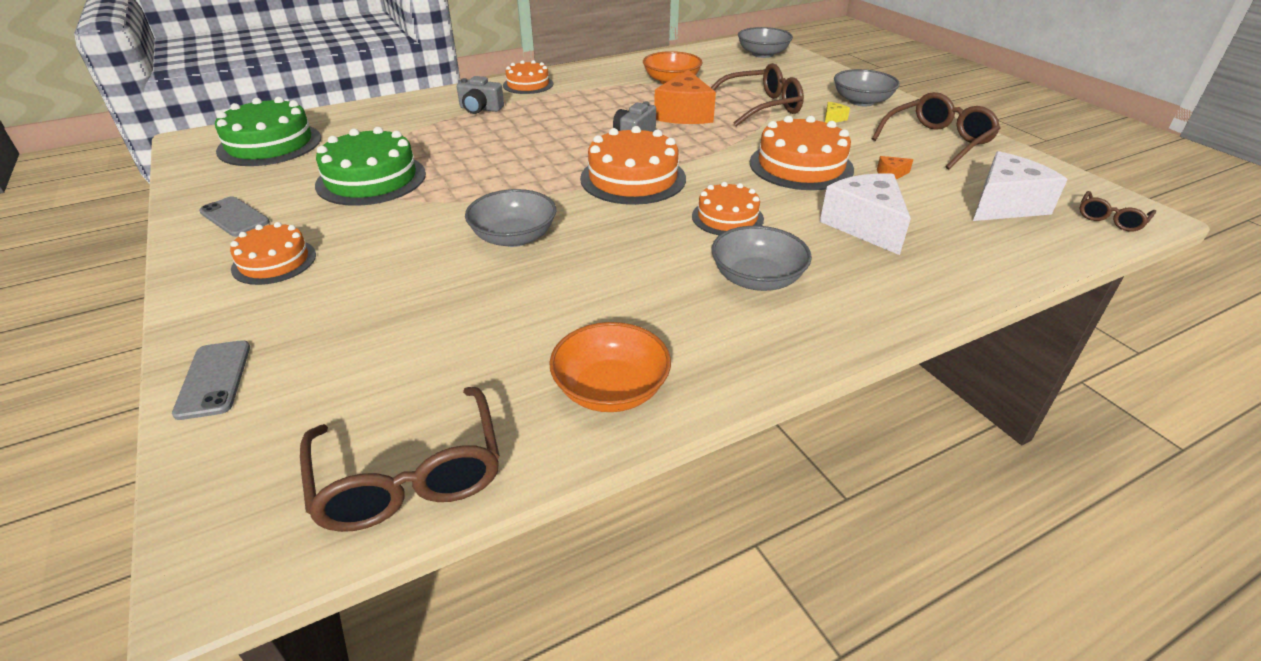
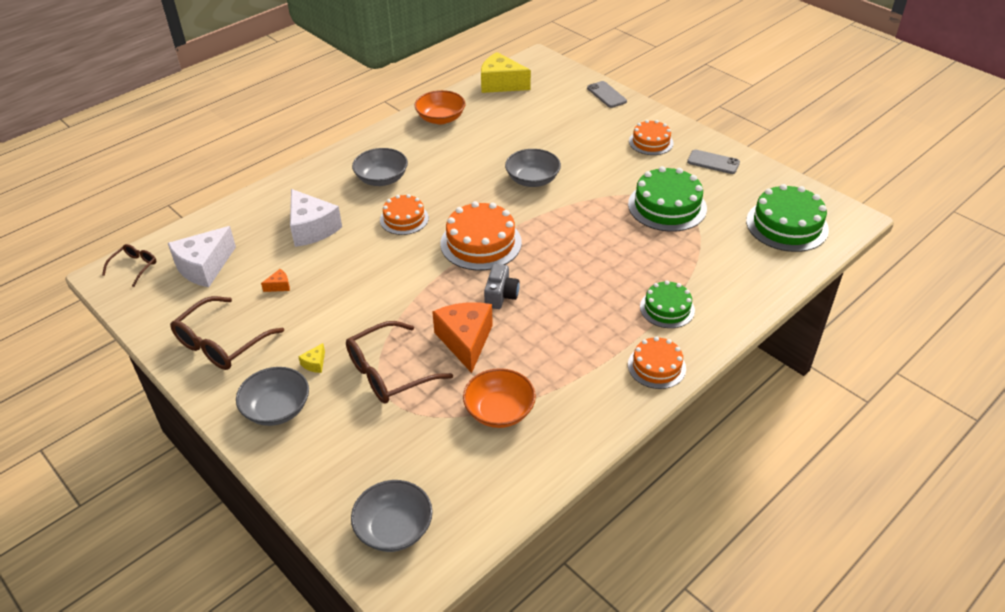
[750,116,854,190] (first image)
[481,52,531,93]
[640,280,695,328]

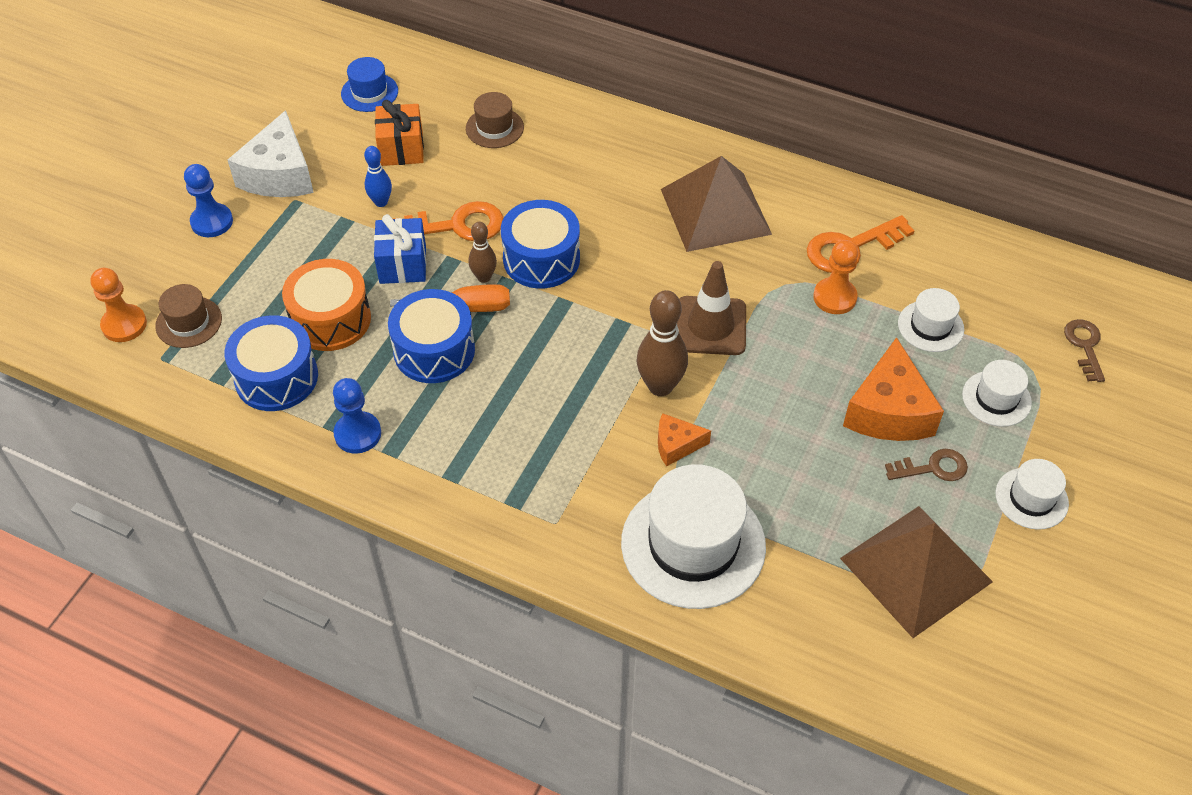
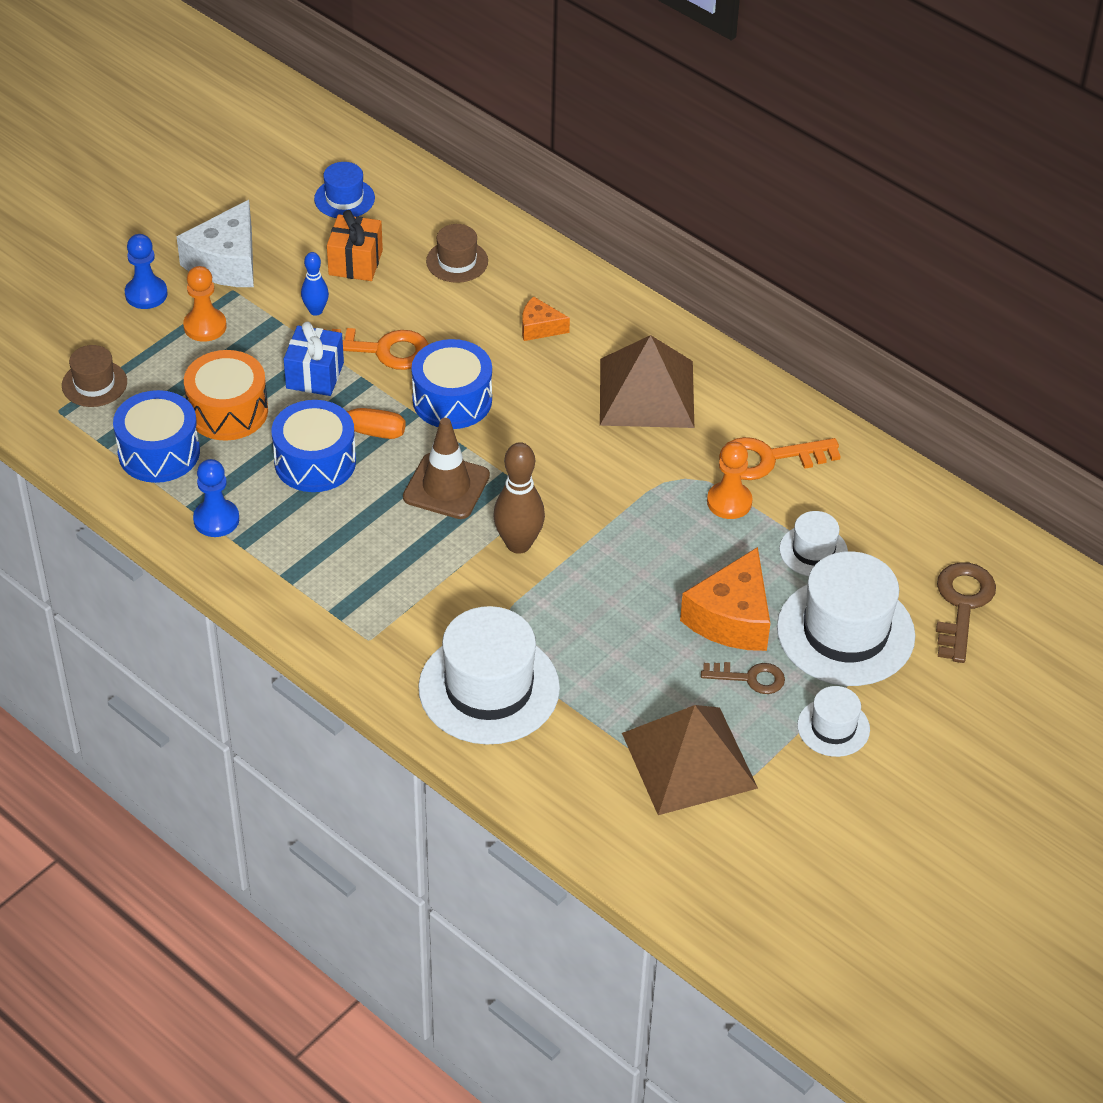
[469,222,497,283] (first image)
[183,266,227,342]
[522,296,570,341]
[403,418,490,519]
[777,551,915,686]
[936,562,996,663]

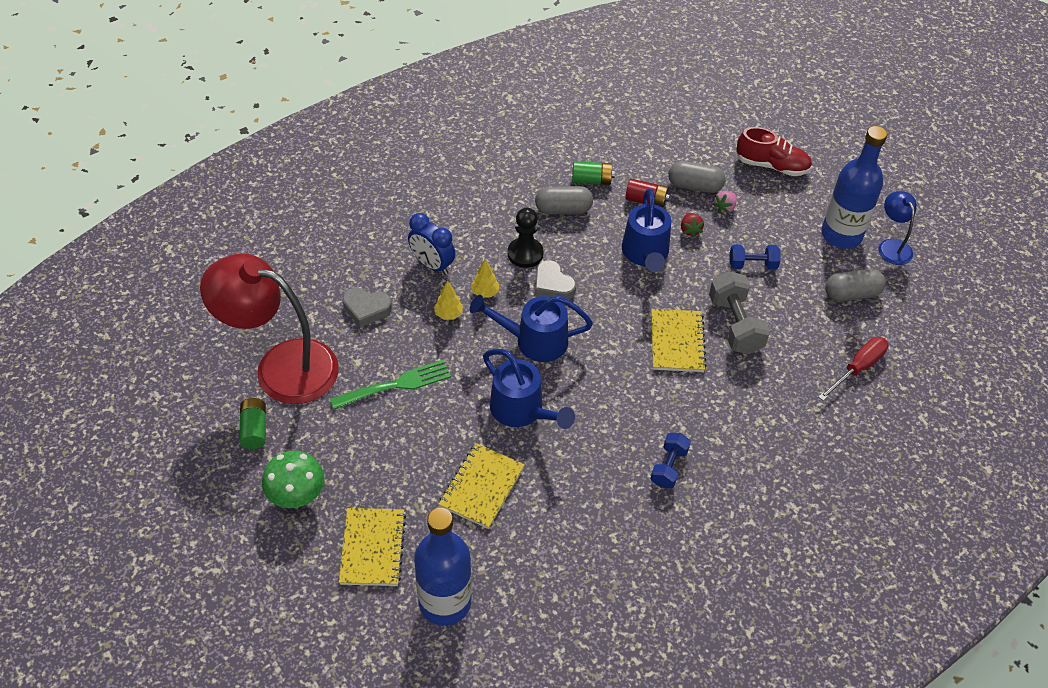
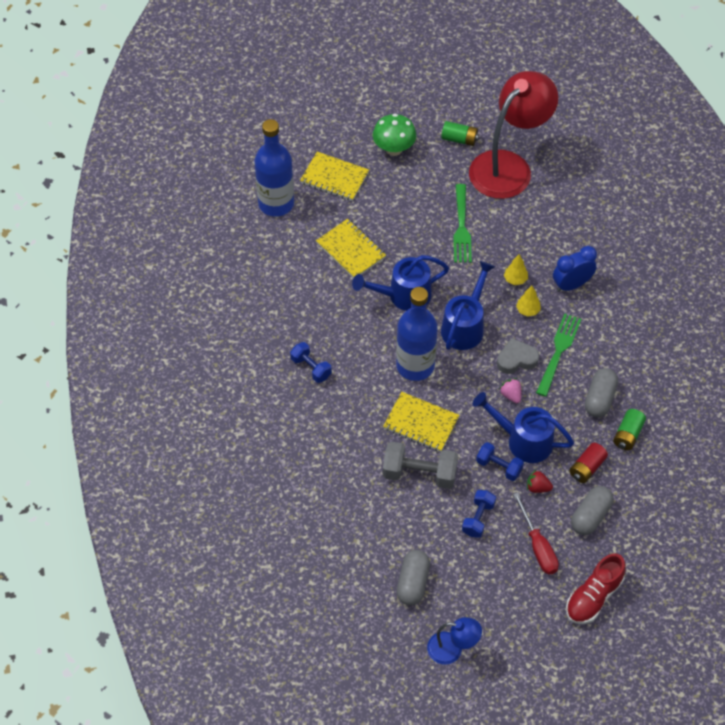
[343,288,392,327] (first image)
[476,442,524,481]
[499,378,521,403]
[513,493,559,575]
[396,287,438,381]
[536,313,581,397]

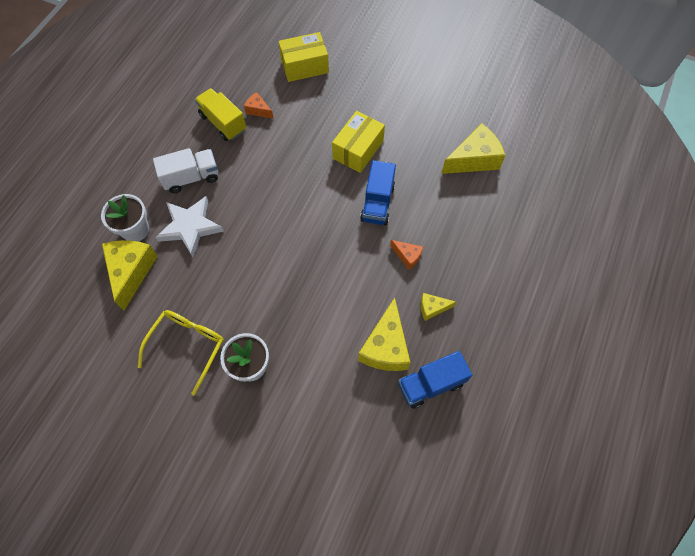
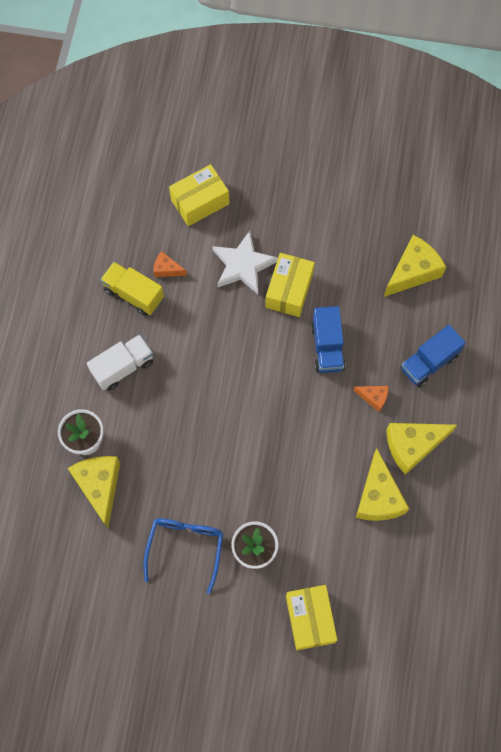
[286,585,337,650]
[213,231,278,294]
[400,325,466,387]
[143,518,223,594]
[386,423,457,475]

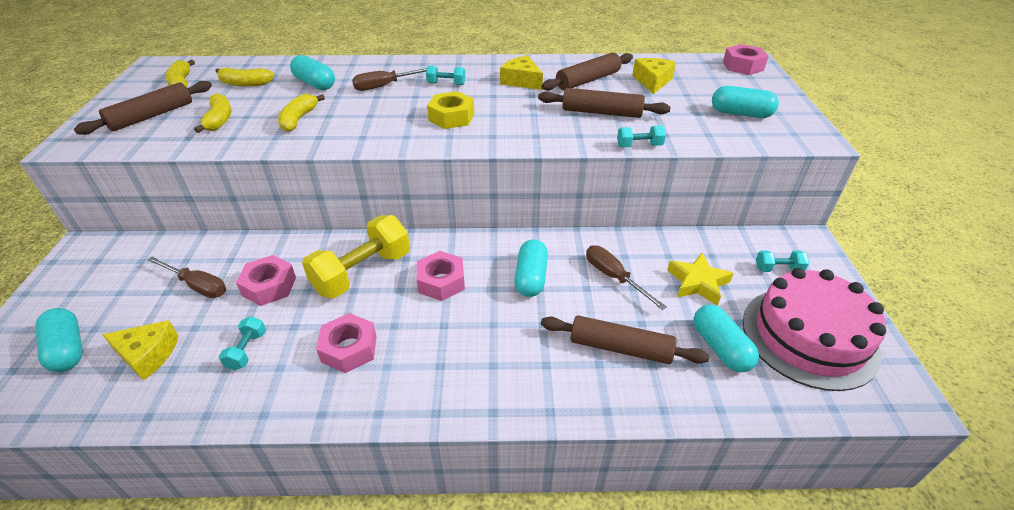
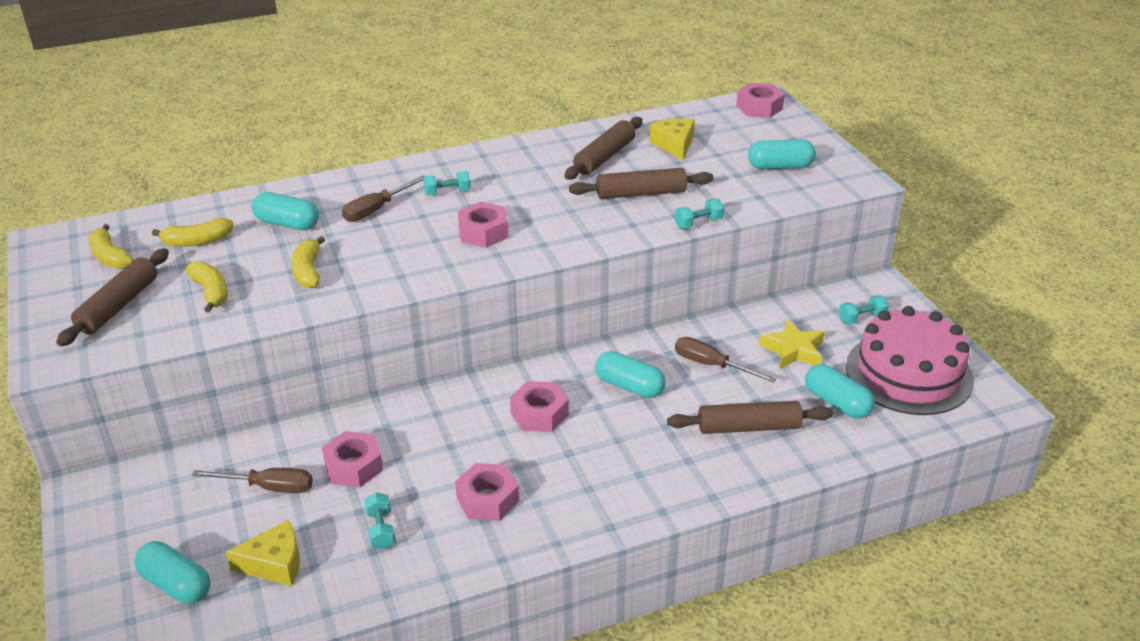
[302,215,410,298] (first image)
[500,55,543,90] (first image)
[458,202,509,247]
[595,351,666,398]

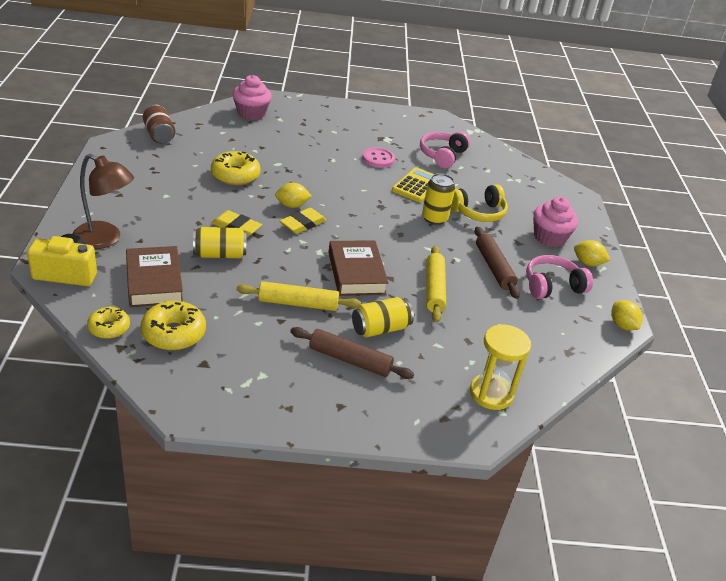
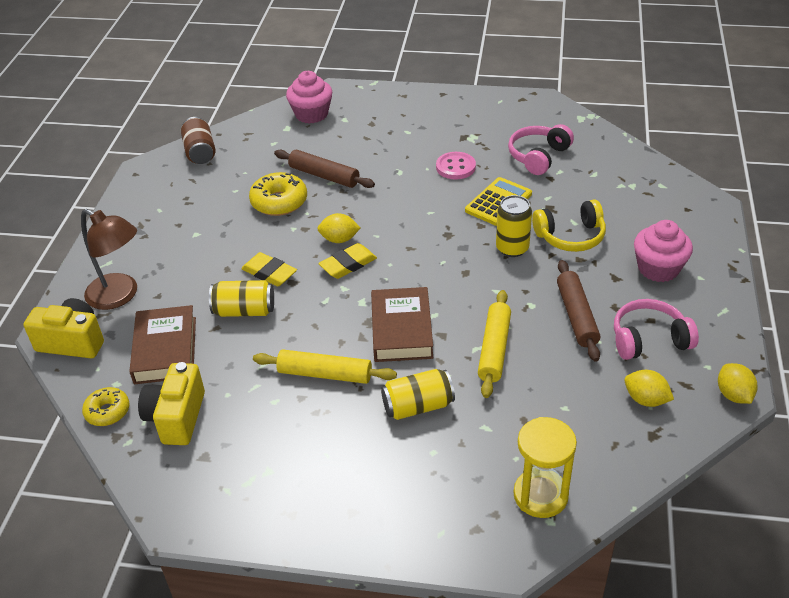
[274,150,375,188]
[624,370,674,407]
[138,362,205,445]

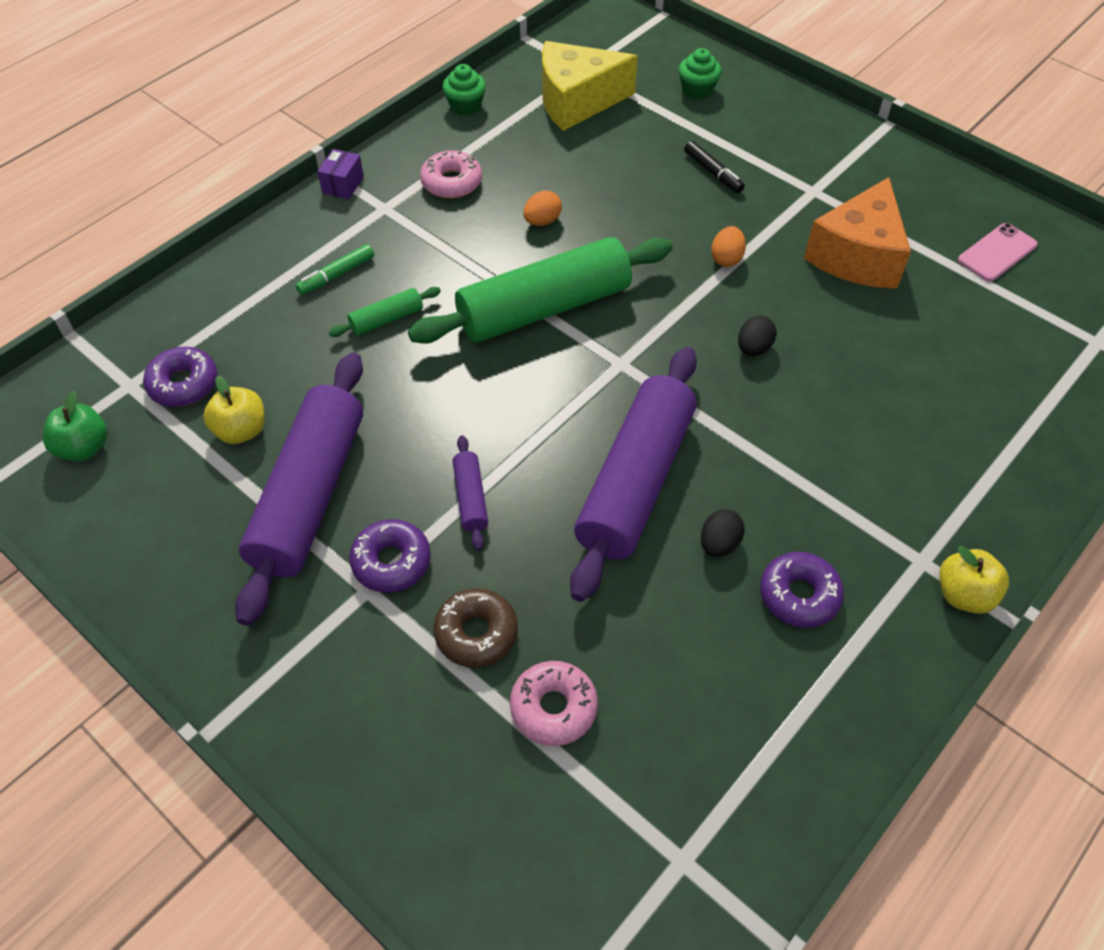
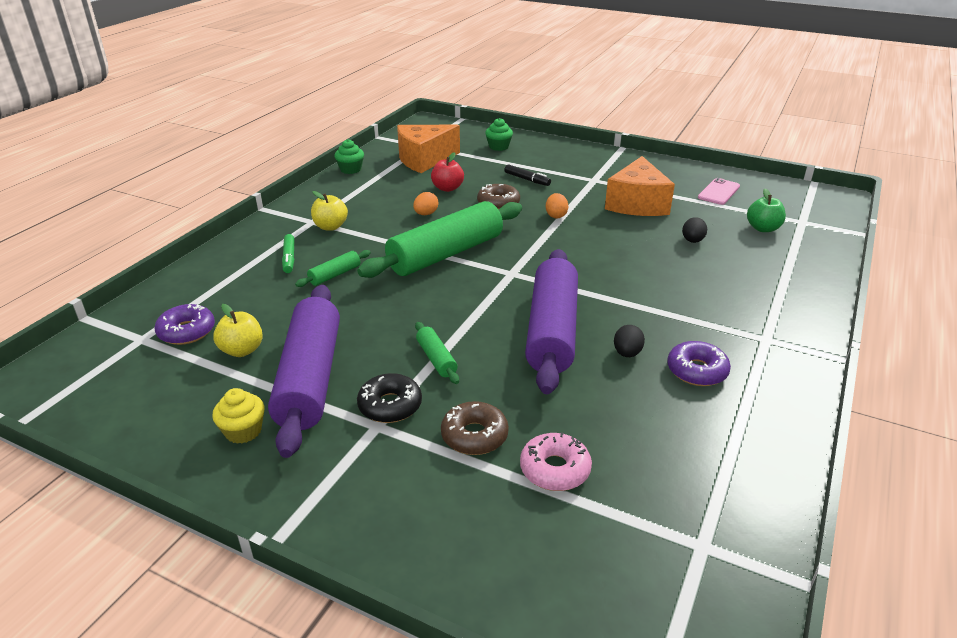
[317,149,364,199] (first image)
[420,150,482,199] (first image)
[212,388,264,444]
[431,152,464,192]
[477,184,520,210]
[747,188,786,232]
[682,217,707,243]
[311,191,348,231]
[357,373,422,423]
[415,322,459,384]
[397,125,460,173]
[282,234,295,273]

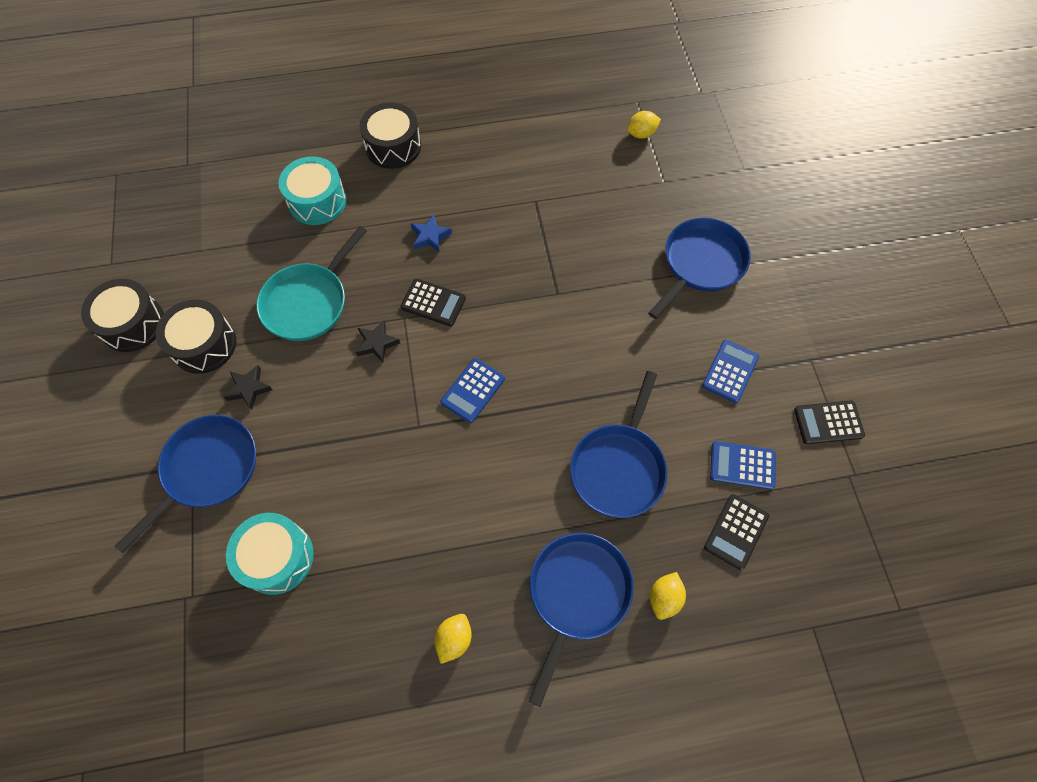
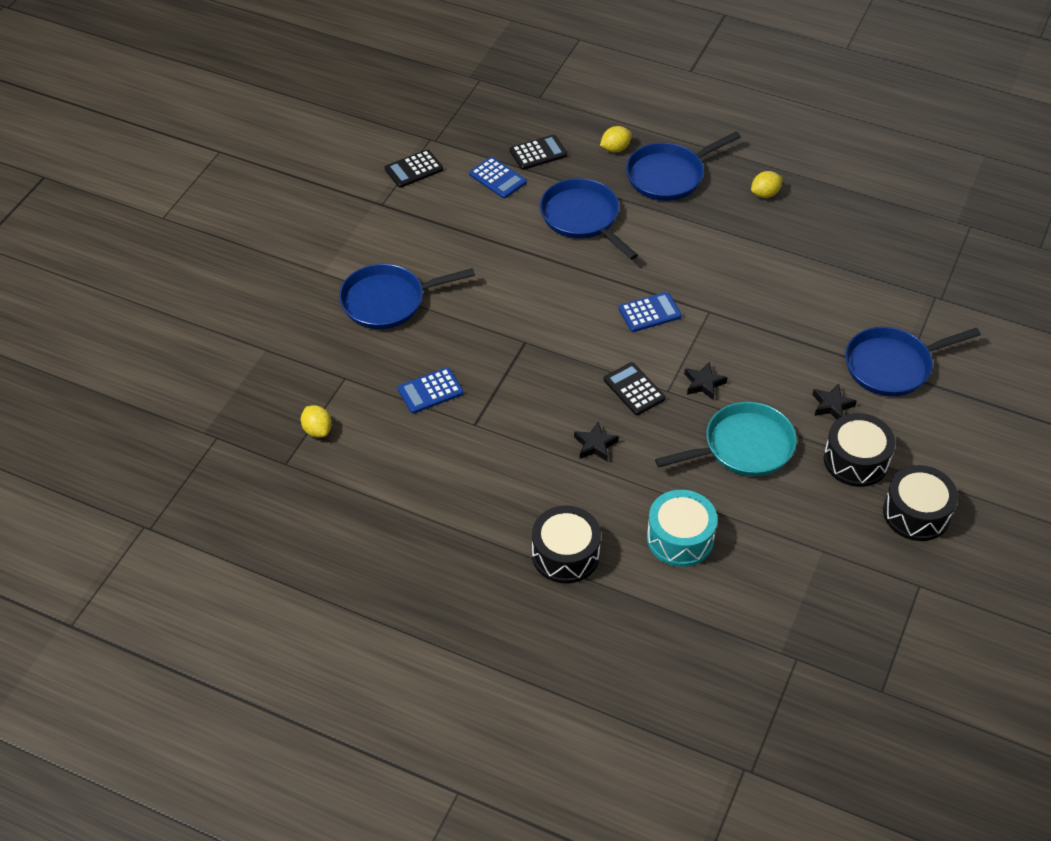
[226,513,314,595] (first image)
[397,367,464,414]
[574,422,619,461]
[540,178,638,260]
[301,405,332,438]
[385,149,443,188]

